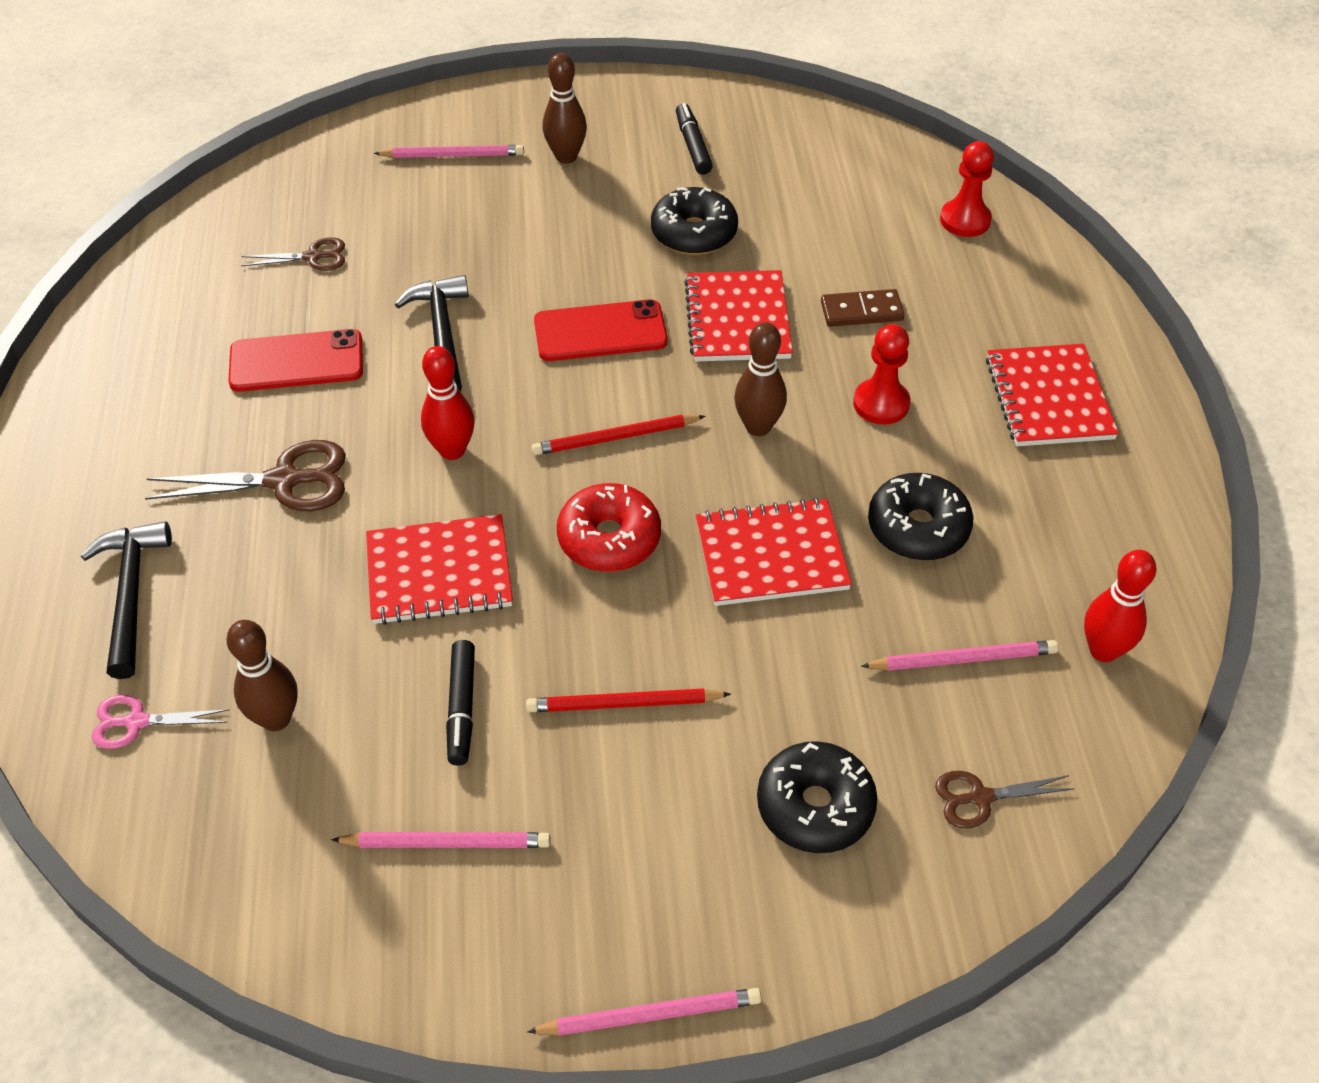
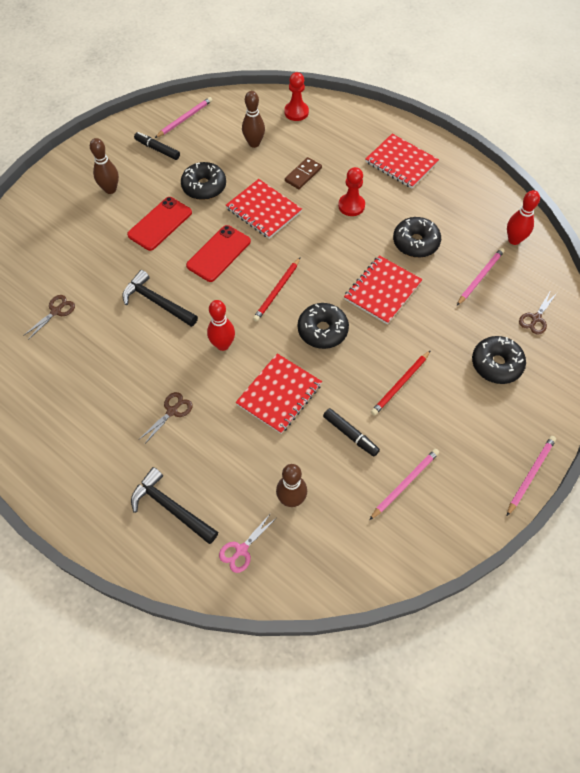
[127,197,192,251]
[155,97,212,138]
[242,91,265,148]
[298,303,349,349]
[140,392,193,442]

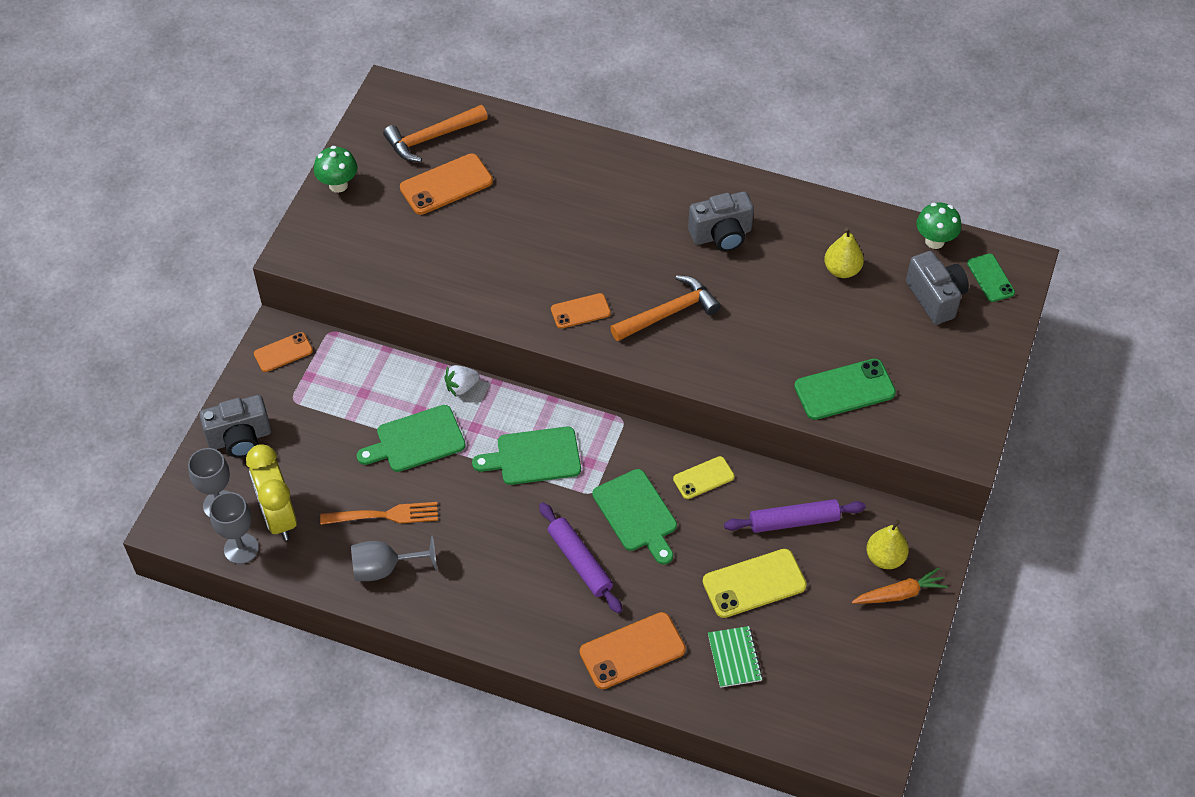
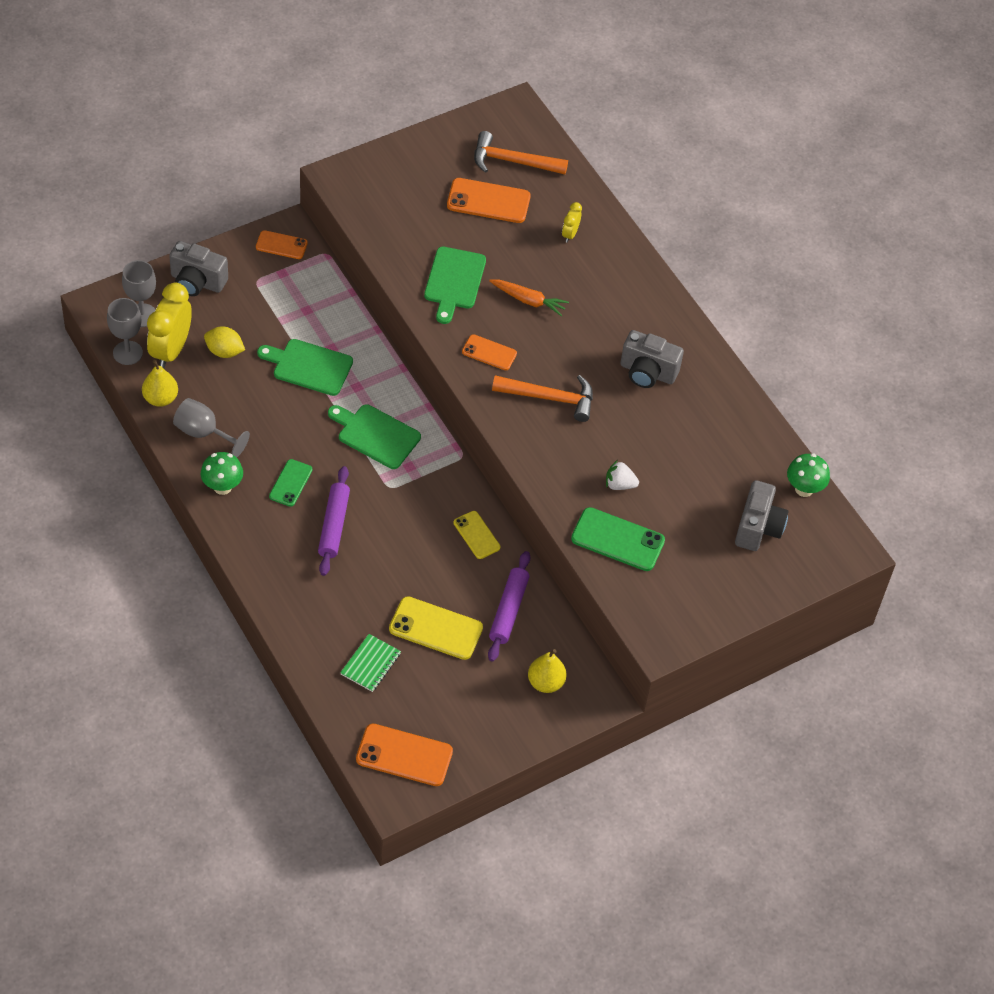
[320,502,438,525] (first image)
[204,326,245,358]
[562,202,582,243]
[201,452,243,495]
[606,460,639,490]
[356,724,453,786]
[424,247,486,324]
[142,360,178,407]
[489,280,569,316]
[269,459,312,507]
[453,511,500,559]
[488,551,530,662]

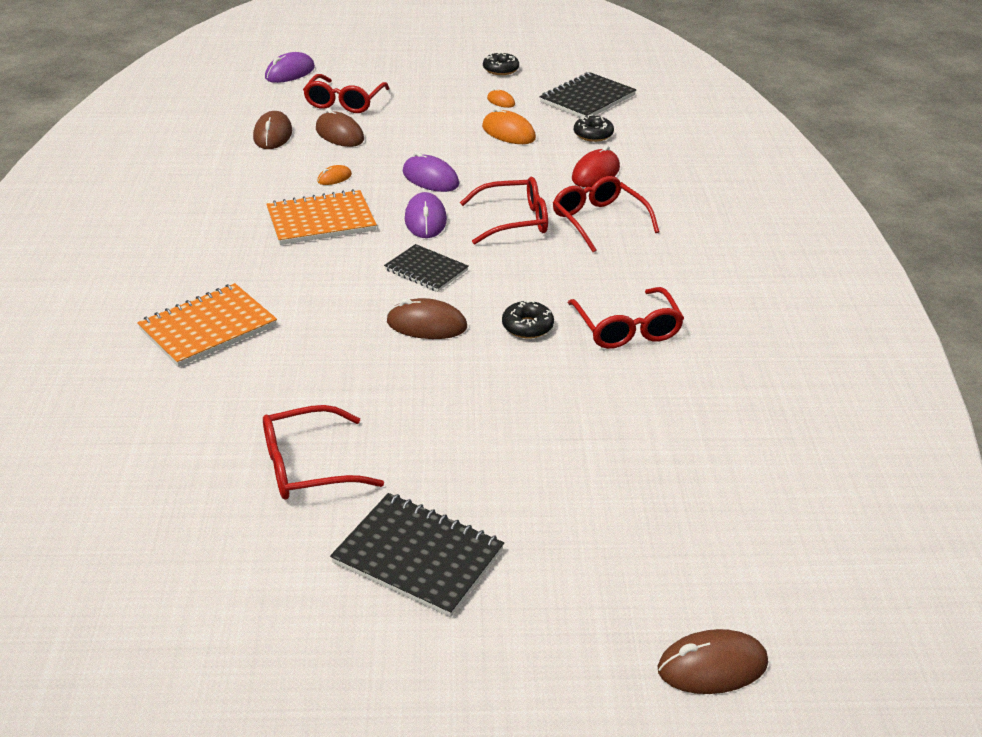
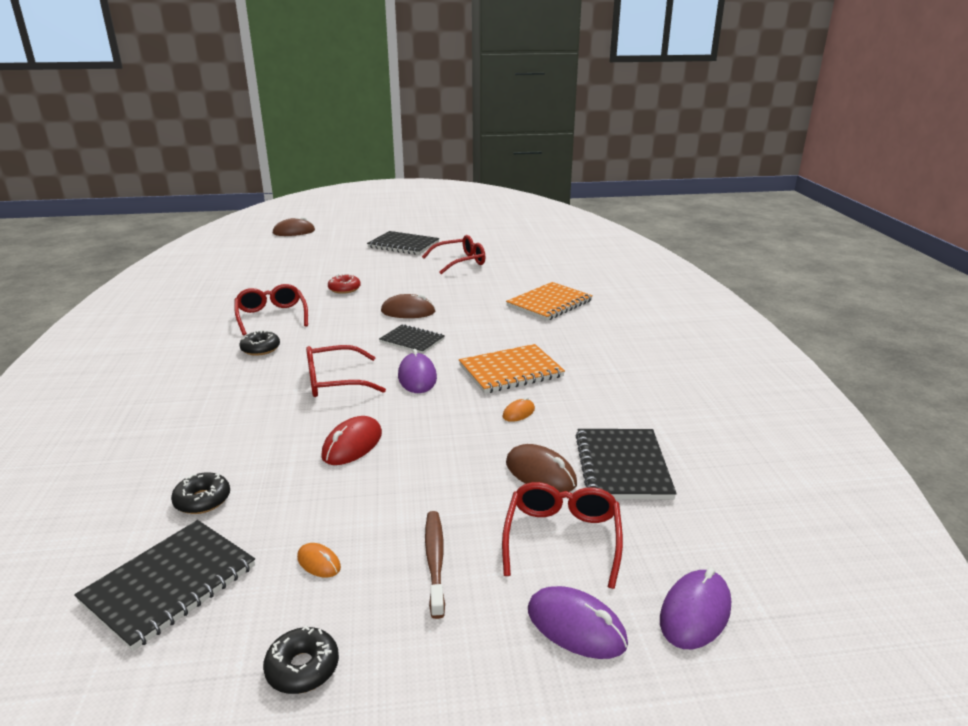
[482,107,536,144] (first image)
[553,176,659,252] (first image)
[328,274,361,294]
[425,511,445,619]
[528,586,628,659]
[239,330,280,356]
[321,416,382,465]
[575,429,677,499]

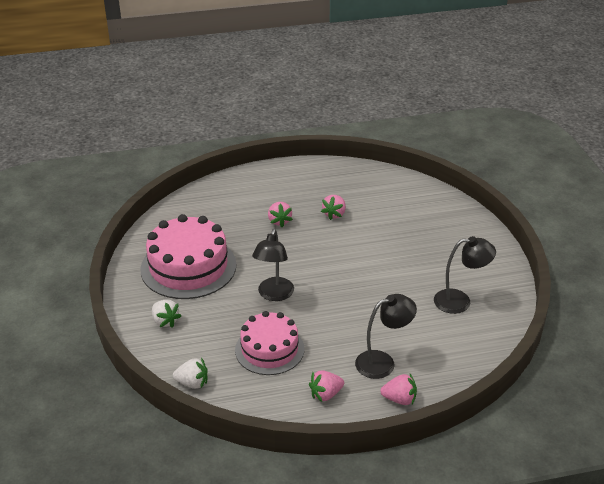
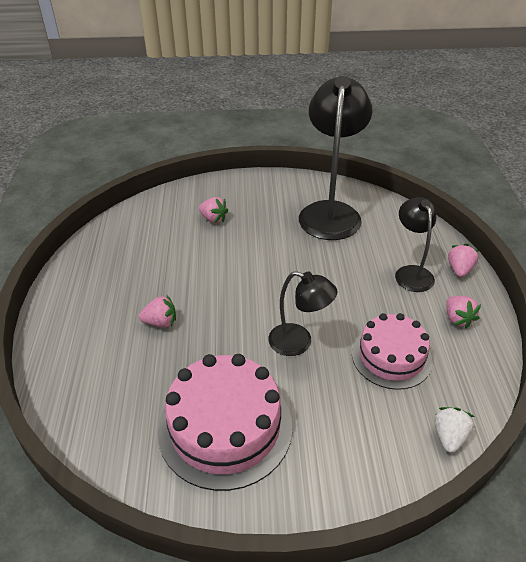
[152,300,181,328] (first image)
[199,197,229,223]
[299,76,372,240]

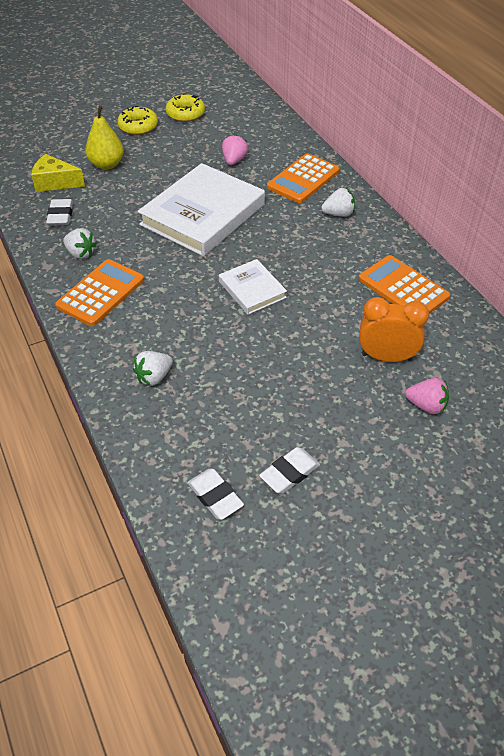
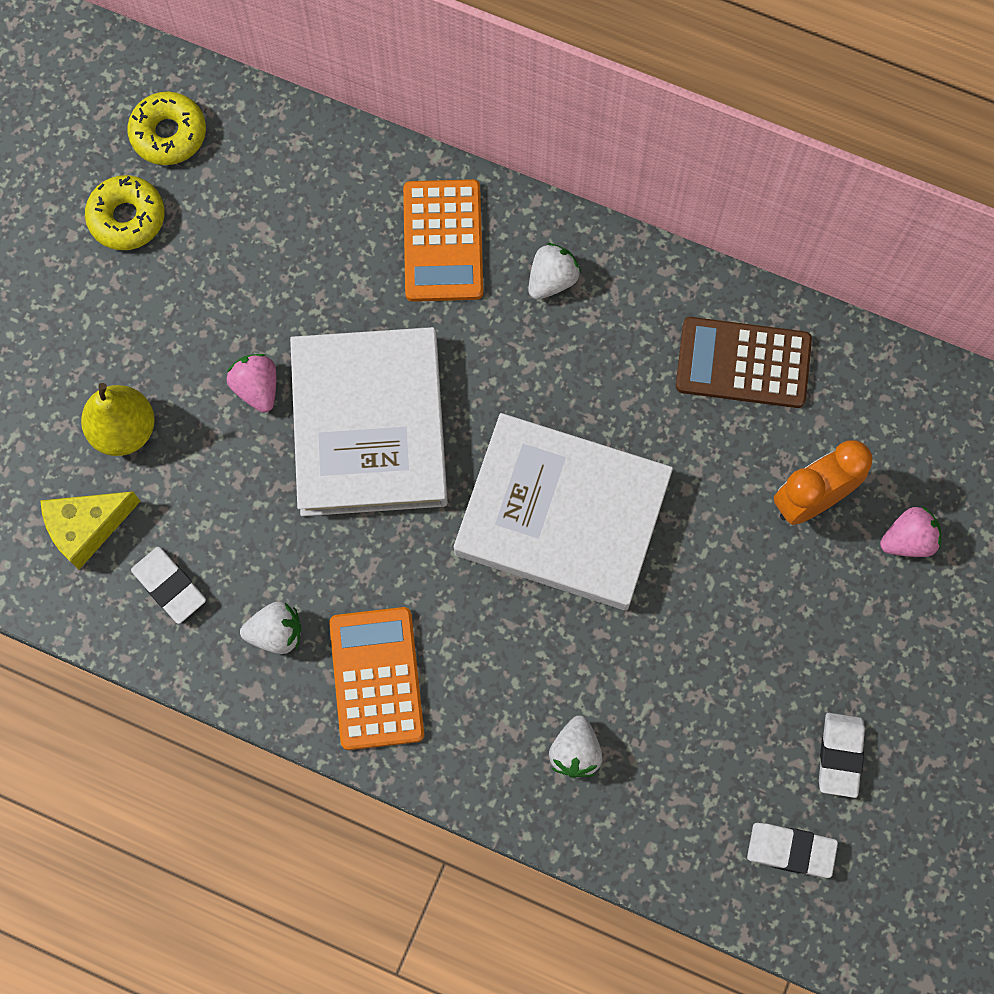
[127,92,206,165]
[227,354,276,413]
[676,317,812,408]
[454,413,673,610]

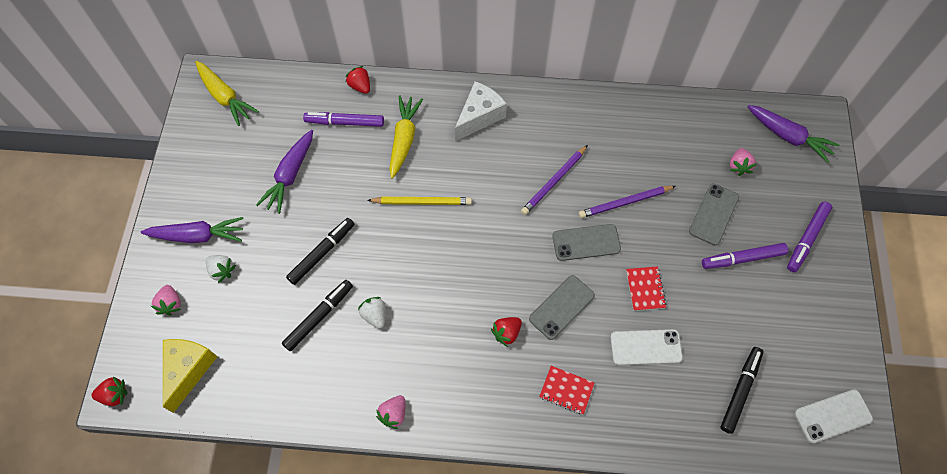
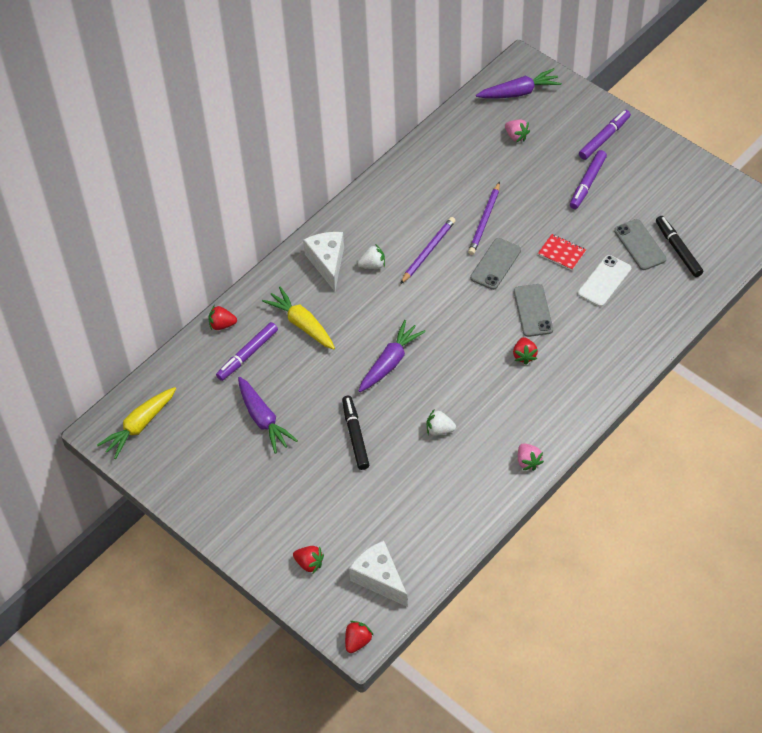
[282,280,353,351] (first image)
[367,197,472,205] (first image)
[539,366,594,414] (first image)
[795,389,873,443] (first image)
[359,320,426,392]
[358,244,385,269]
[614,219,666,270]
[293,546,324,573]
[349,541,408,607]
[97,387,176,459]
[400,217,456,284]
[579,110,631,160]

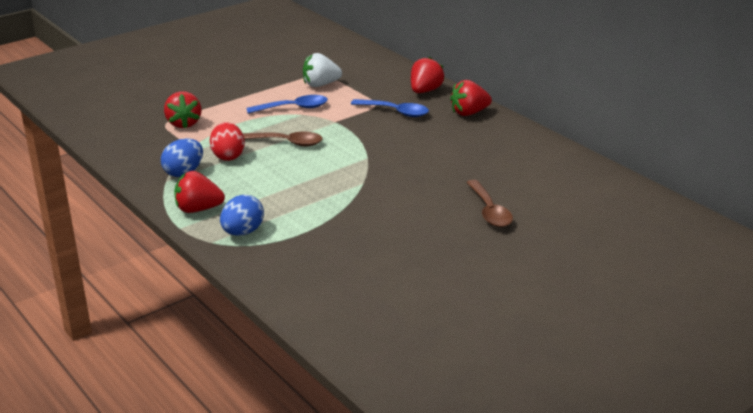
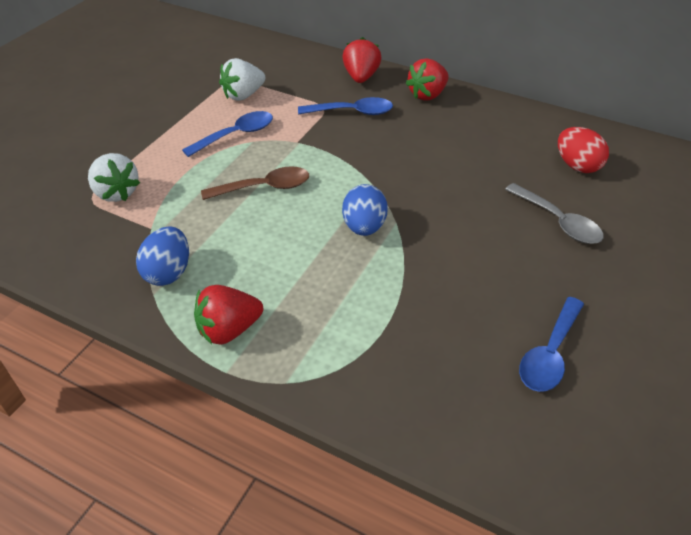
[519,297,584,392]
[558,127,609,173]
[342,184,388,236]
[88,153,140,202]
[505,183,604,244]

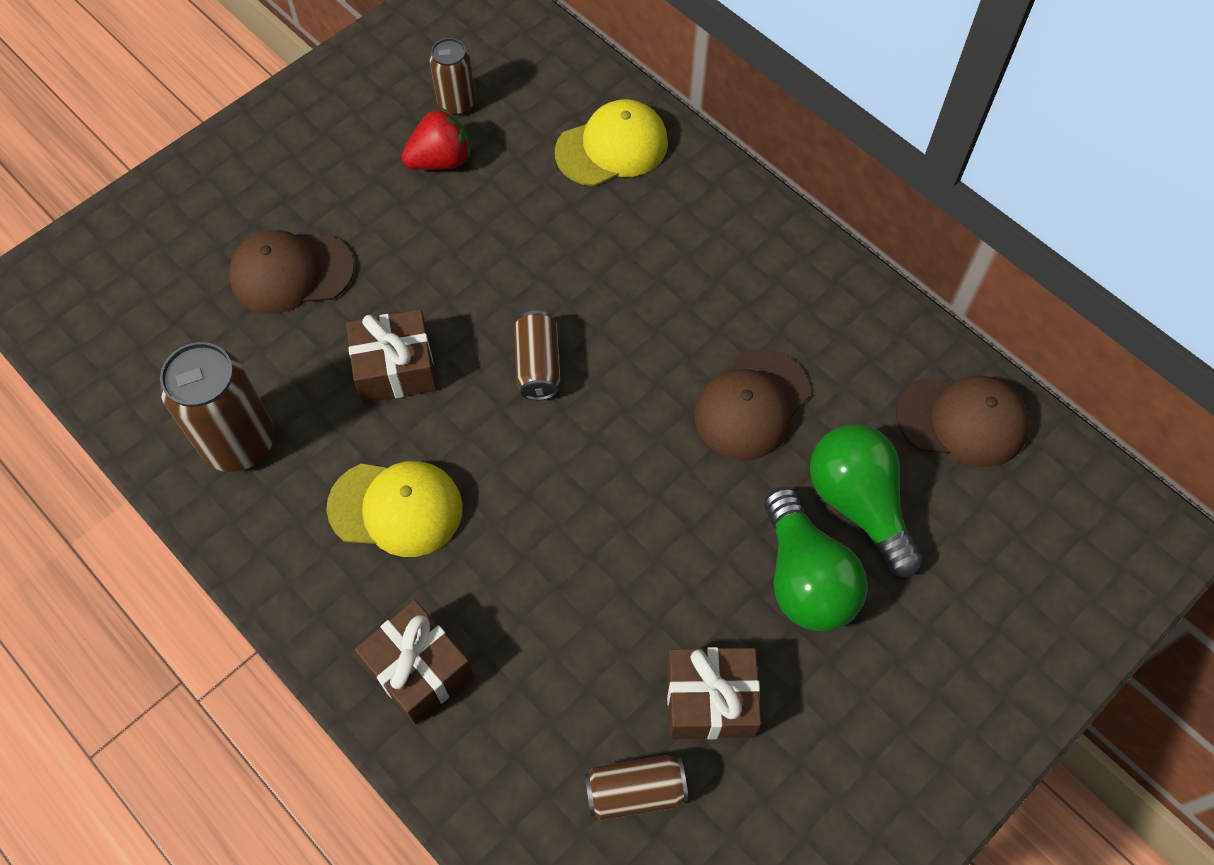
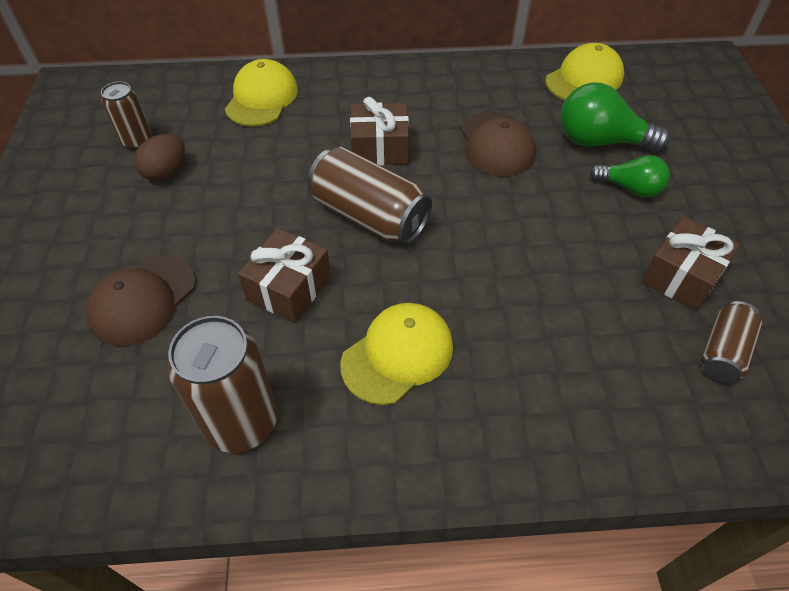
[350,97,409,166]
[134,134,185,181]
[545,43,624,100]
[308,147,432,245]
[590,155,670,198]

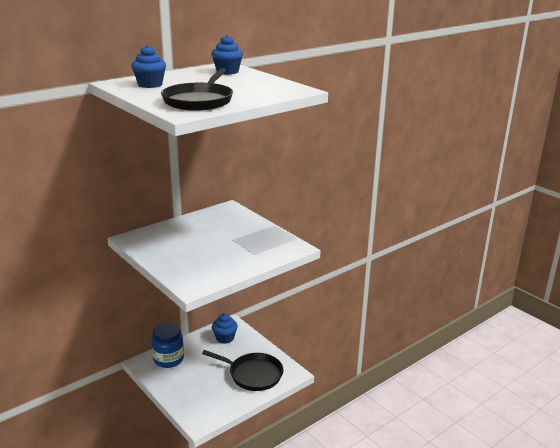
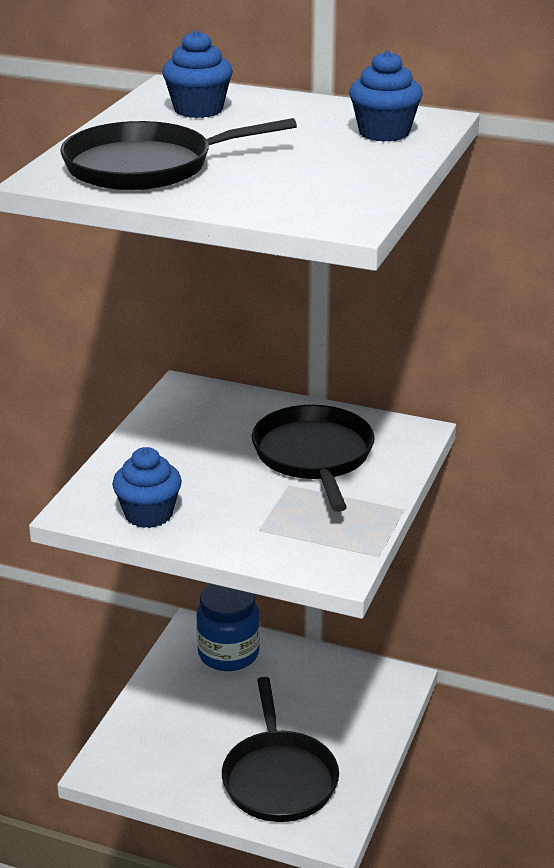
[252,405,375,512]
[112,447,182,528]

